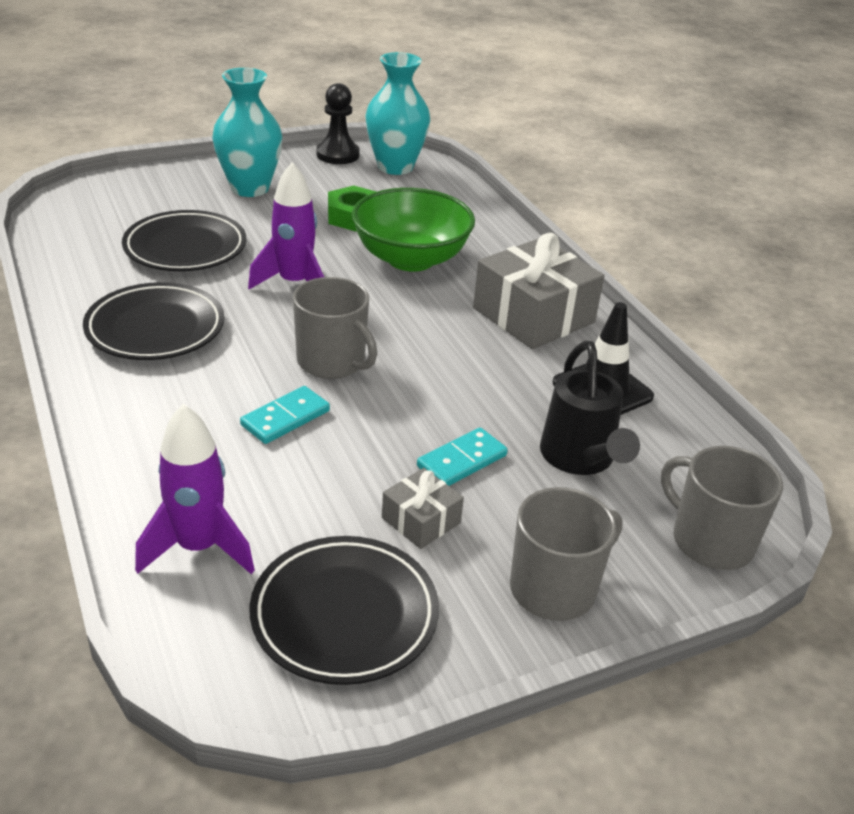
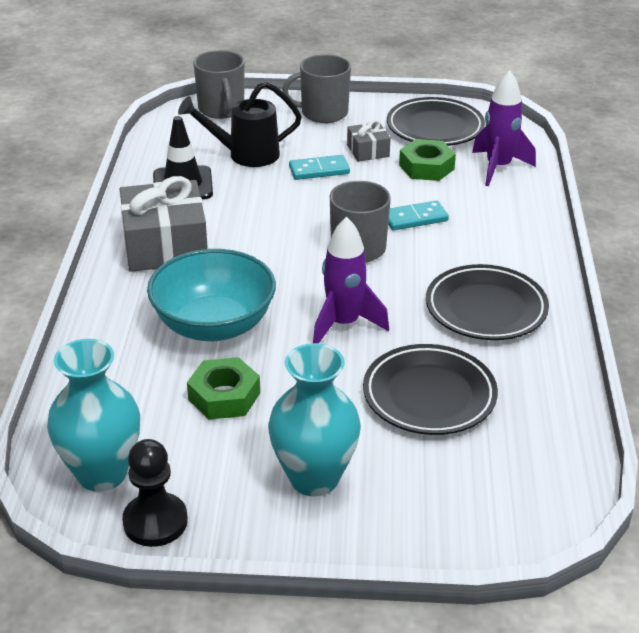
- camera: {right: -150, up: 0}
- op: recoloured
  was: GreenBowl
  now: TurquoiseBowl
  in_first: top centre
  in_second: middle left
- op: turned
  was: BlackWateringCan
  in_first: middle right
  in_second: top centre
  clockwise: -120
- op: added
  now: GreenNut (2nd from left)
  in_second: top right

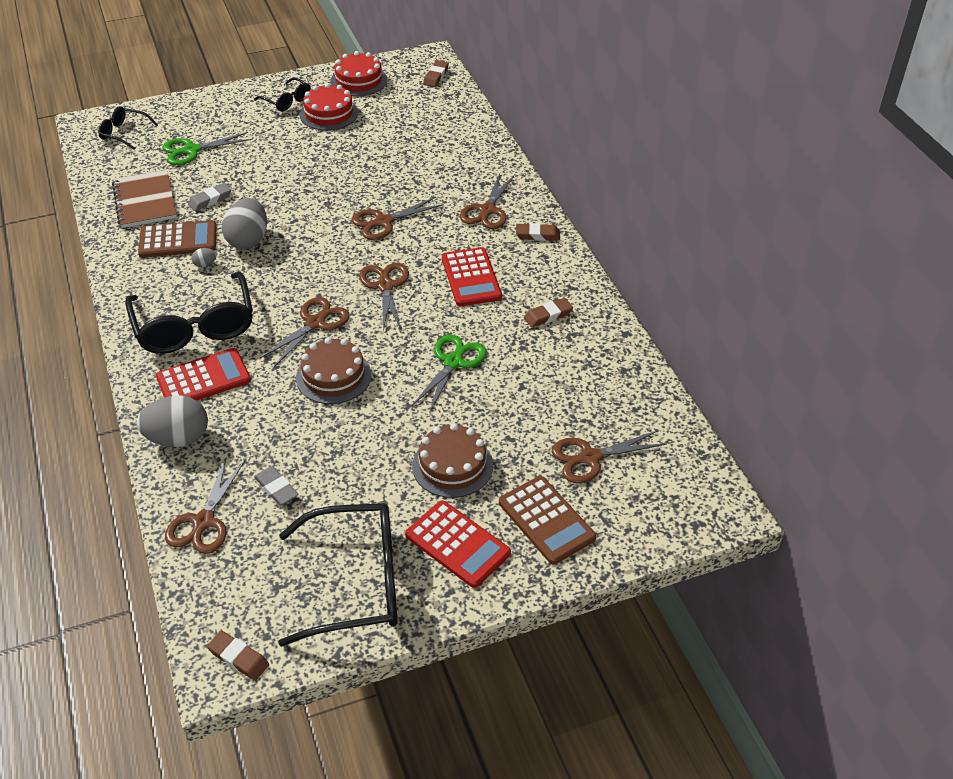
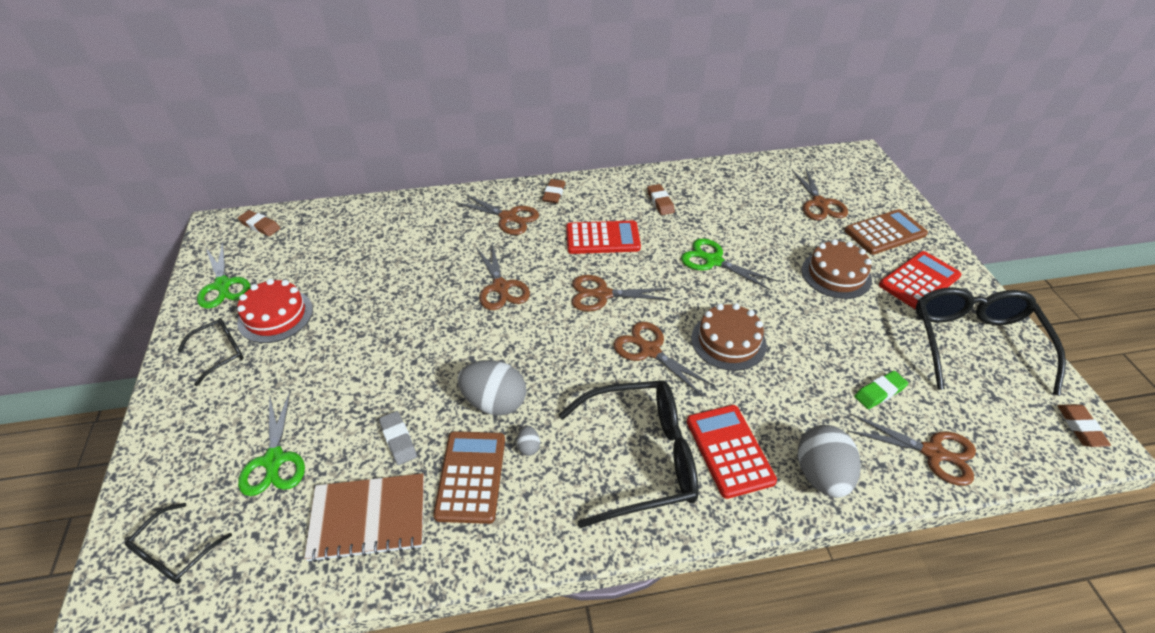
- camera: {right: -80, up: 0}
- op: replaced
  was: RedCake (2nd from left)
  now: GreenScissors (1st from left)
  in_first: top centre
  in_second: middle left
- op: recoloured
  was: GreyEraser (2nd from left)
  now: GreenEraser
  in_first: middle left
  in_second: middle right
- op: turned
  was: BrownEraser (1st from left in the first image)
  in_first: bottom left
  in_second: bottom right
  clockwise: -45

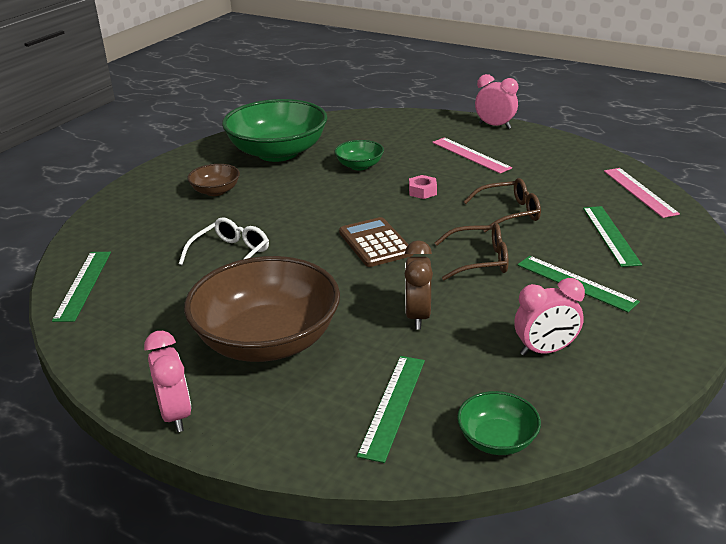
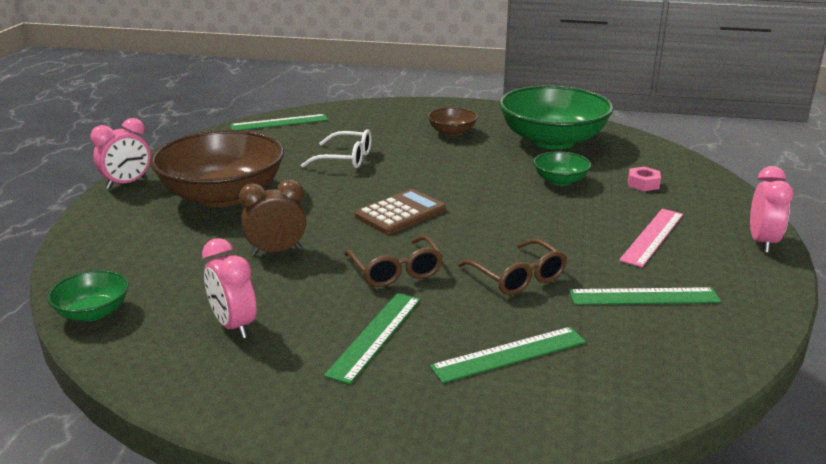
- camera: {right: 70, up: -5}
- op: removed
  was: PinkRuler (2nd from left)
  in_first: middle right
- op: moved
  was: PinkNut
  in_first: centre
  in_second: middle right
- op: moved
  was: GreenRuler (2nd from left in the first image)
  now: GreenRuler (4th from left)
  in_first: bottom centre
  in_second: middle right

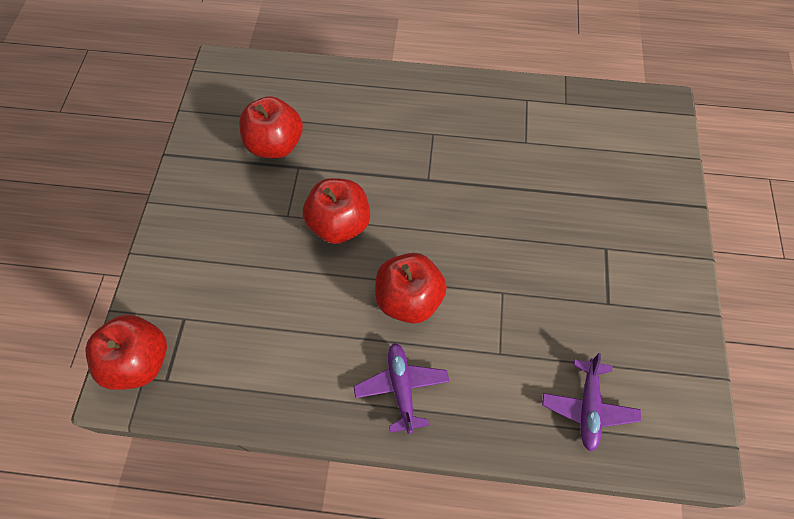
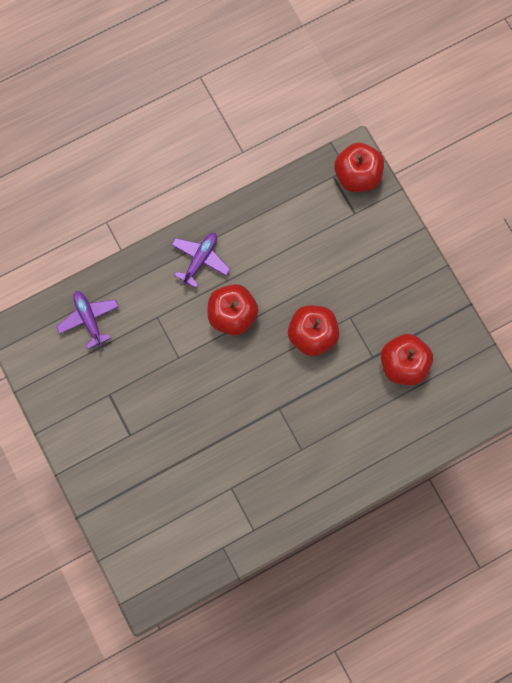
- camera: {right: 145, up: 15}
- op: turned
  was: PurplePlane (1st from left in the first image)
  in_first: bottom centre
  in_second: centre
  clockwise: -105

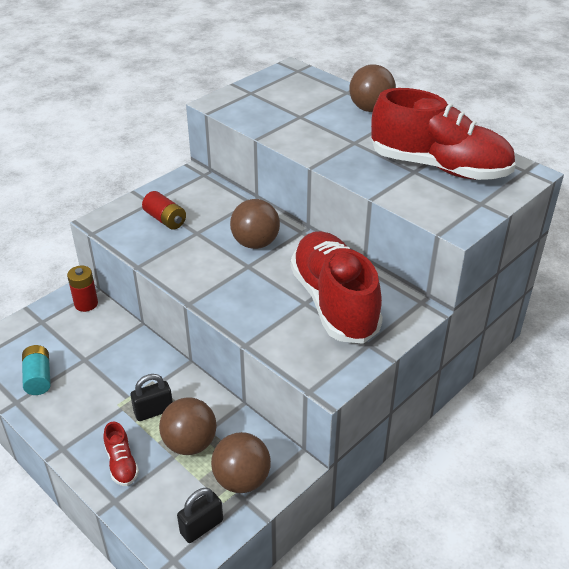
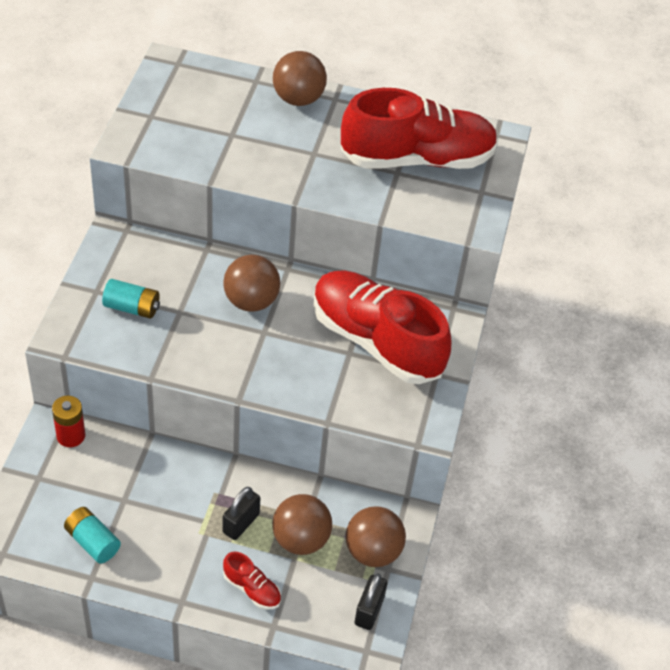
- camera: {right: -35, up: 10}
- op: recoloured
  was: RedBattery (2nd from left)
  now: TurquoiseBattery (2nd from left)
  in_first: middle left
  in_second: middle left

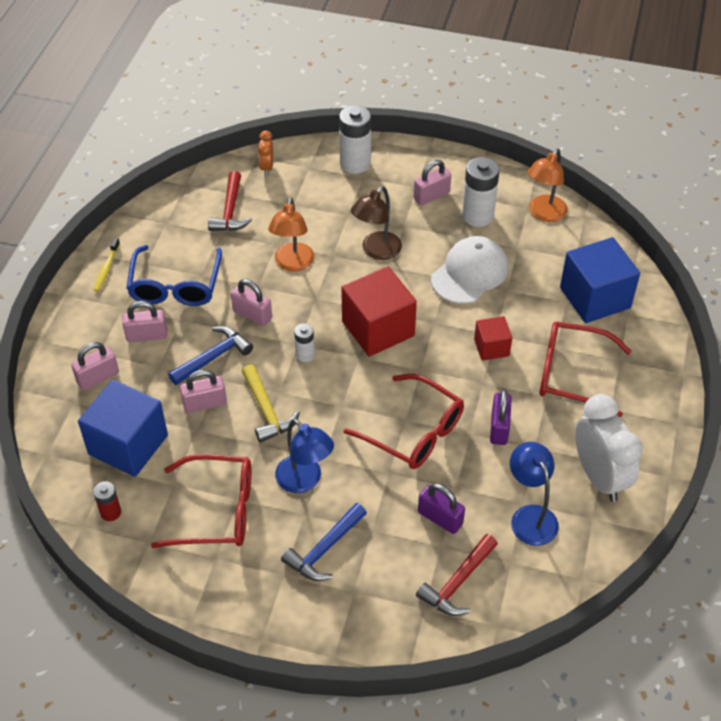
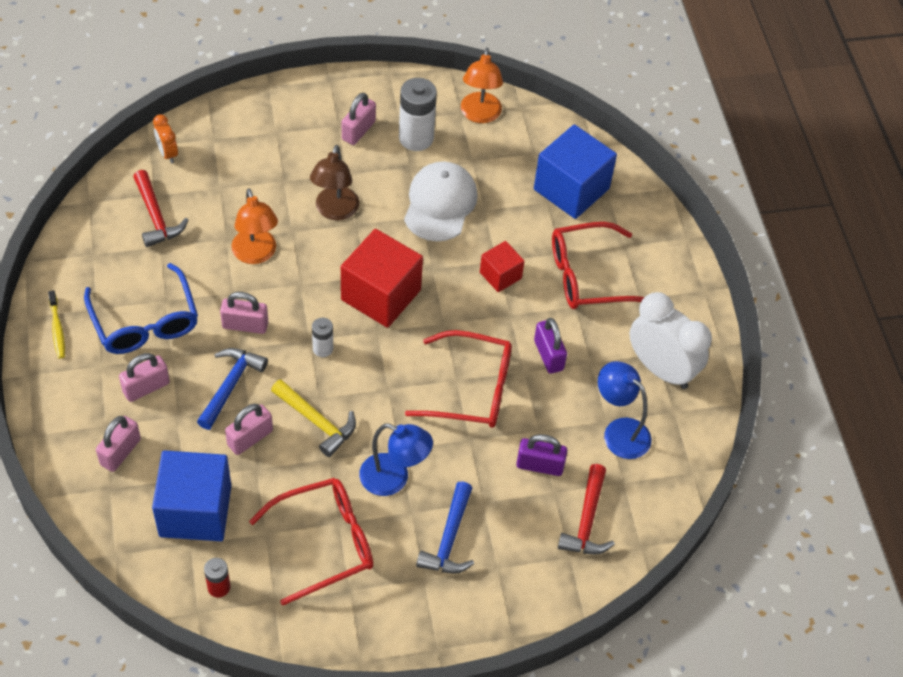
- camera: {right: -30, up: 5}
- op: removed
  was: WhiteBattery (2nd from left)
  in_first: top centre

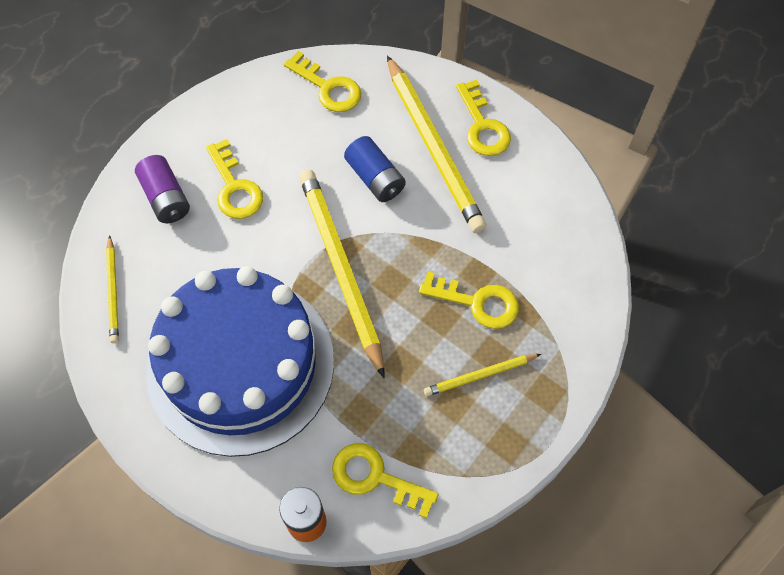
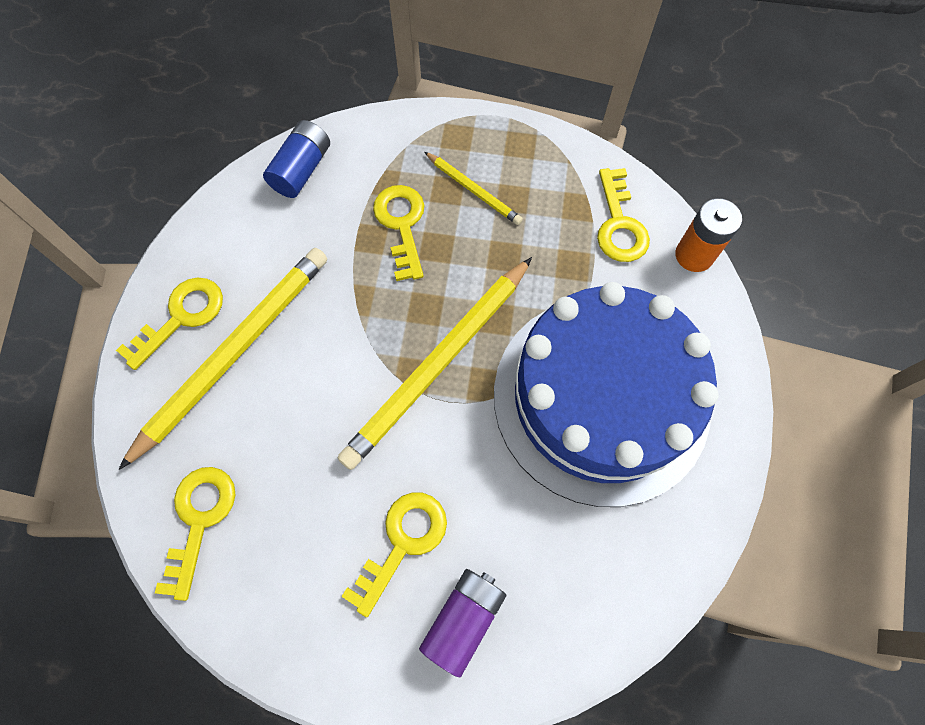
- camera: {right: -120, up: 5}
- op: moved
  was: BlueBattery
  in_first: top centre
  in_second: top left
- op: removed
  was: YellowPencil (1st from left)
  in_first: middle left

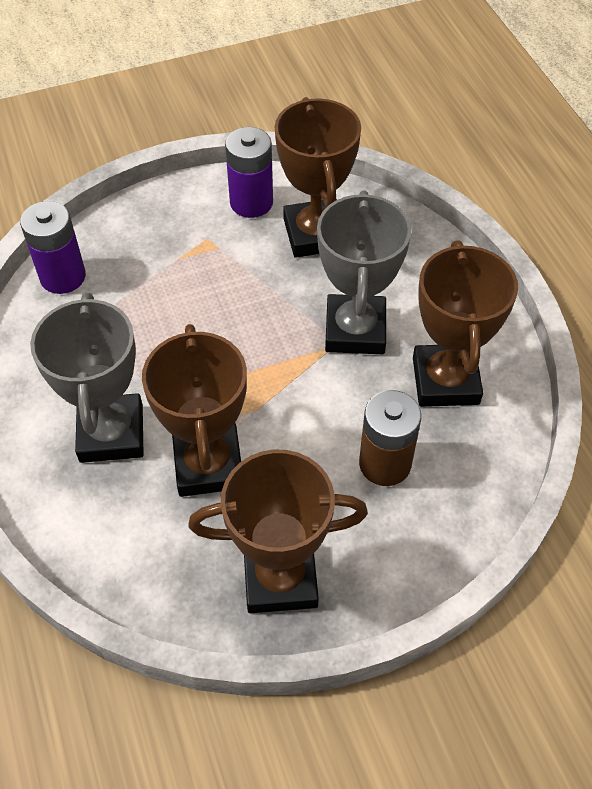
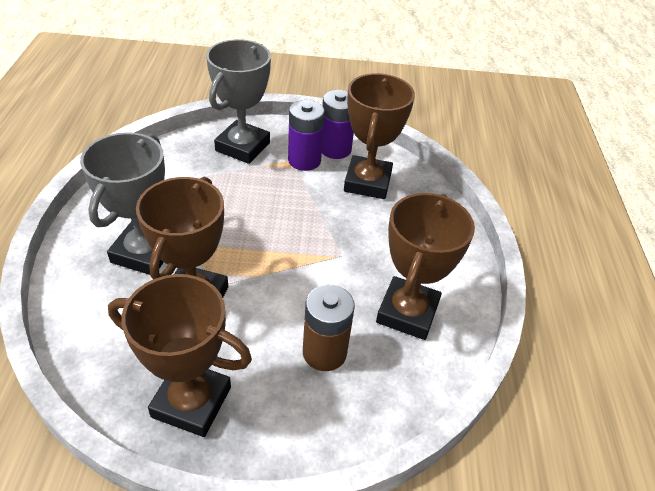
- camera: {right: 20, up: -10}
- op: moved
  was: GreyTrophy (2nd from left)
  in_first: centre
  in_second: top centre
- op: moved
  was: PurpleBattery (1st from left)
  in_first: top left
  in_second: top centre

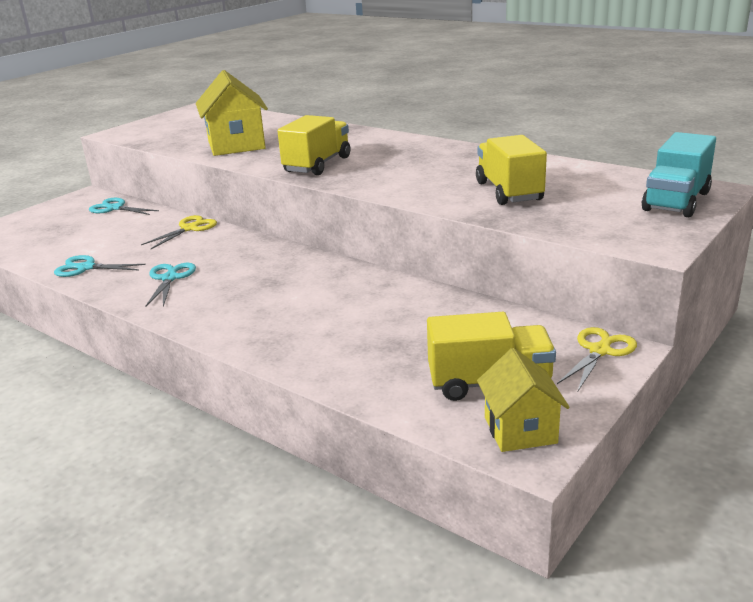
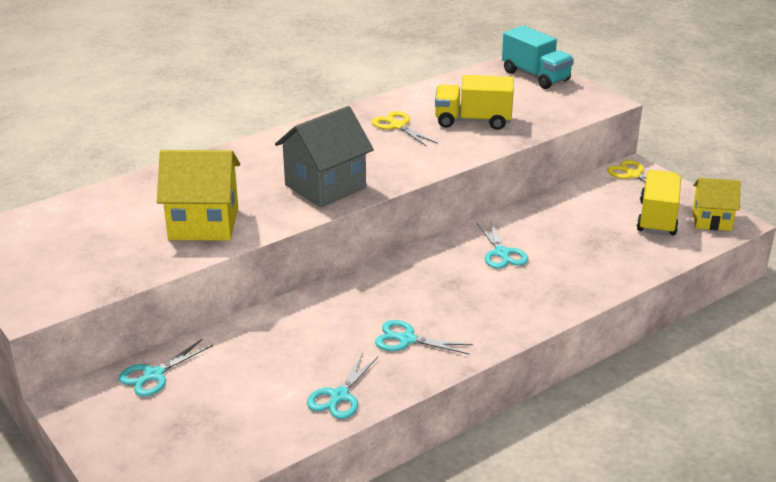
- camera: {right: -75, up: 5}
- op: replaced
  was: YellowTruck (1st from left)
  now: GreyHouse
  in_first: top centre
  in_second: top centre
- op: moved
  was: YellowScissors (1st from left)
  in_first: middle left
  in_second: top centre
- op: added
  now: TurquoiseScissors (4th from left)
  in_second: centre

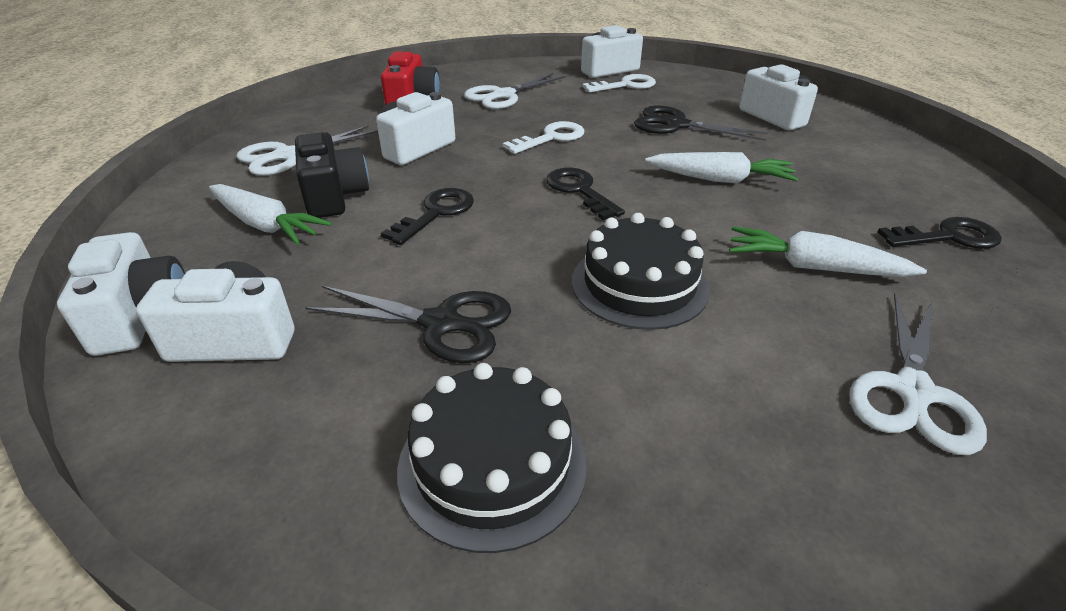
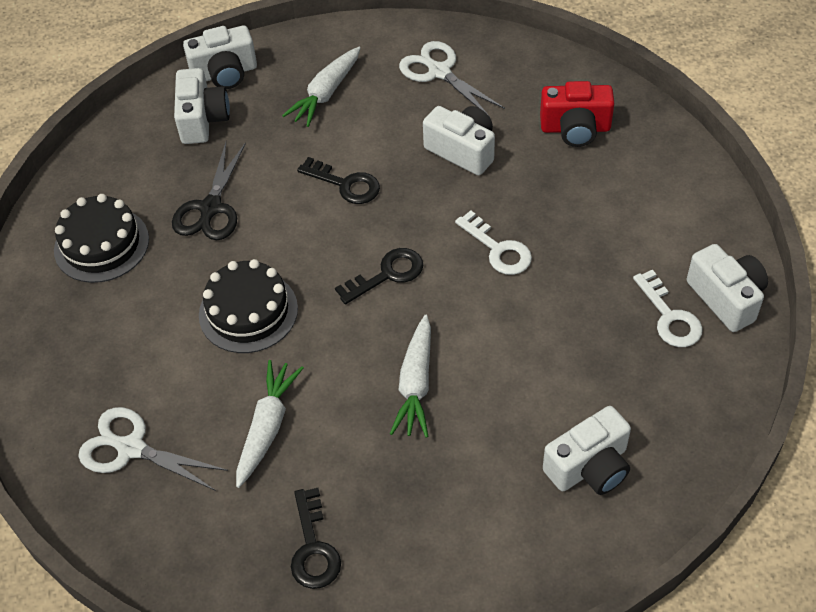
- camera: {right: 90, up: 15}
- op: removed
  was: WhiteScissors (2nd from left)
  in_first: top centre
- op: removed
  was: BlackScissors (2nd from left)
  in_first: top centre
- op: removed
  was: BlackCamera
  in_first: top left

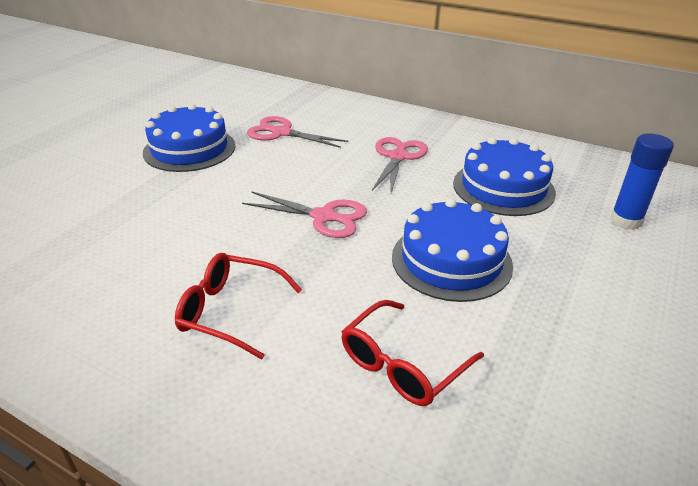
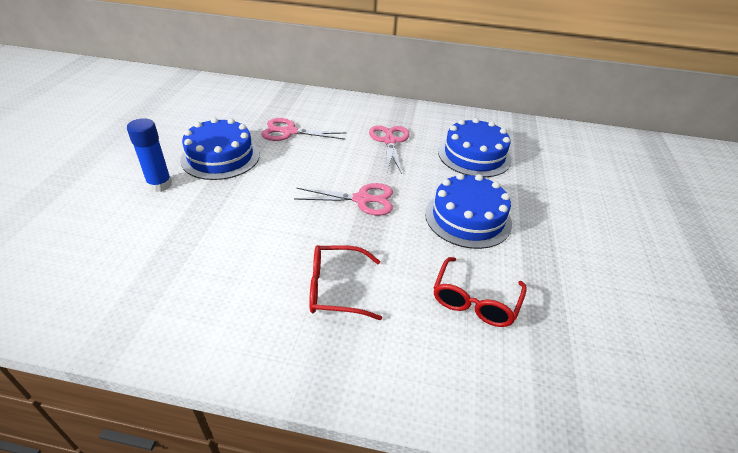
- camera: {right: -20, up: 5}
- op: moved
  was: BlueGlueStick
  in_first: middle right
  in_second: middle left

